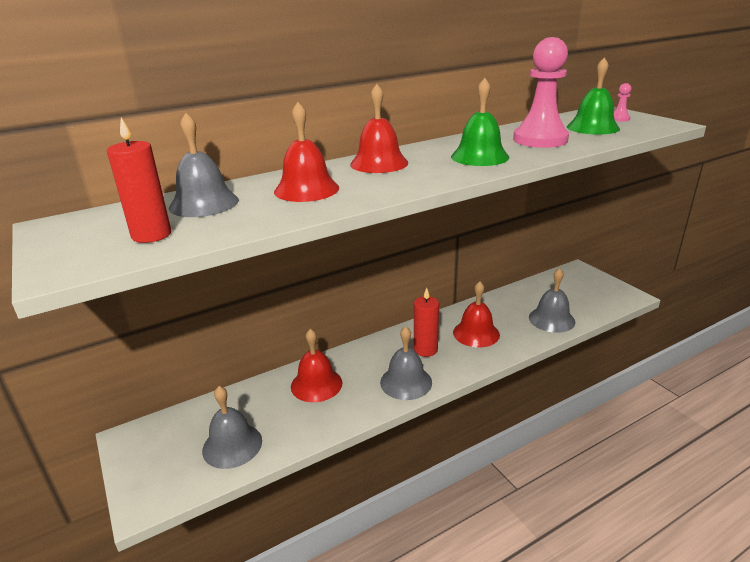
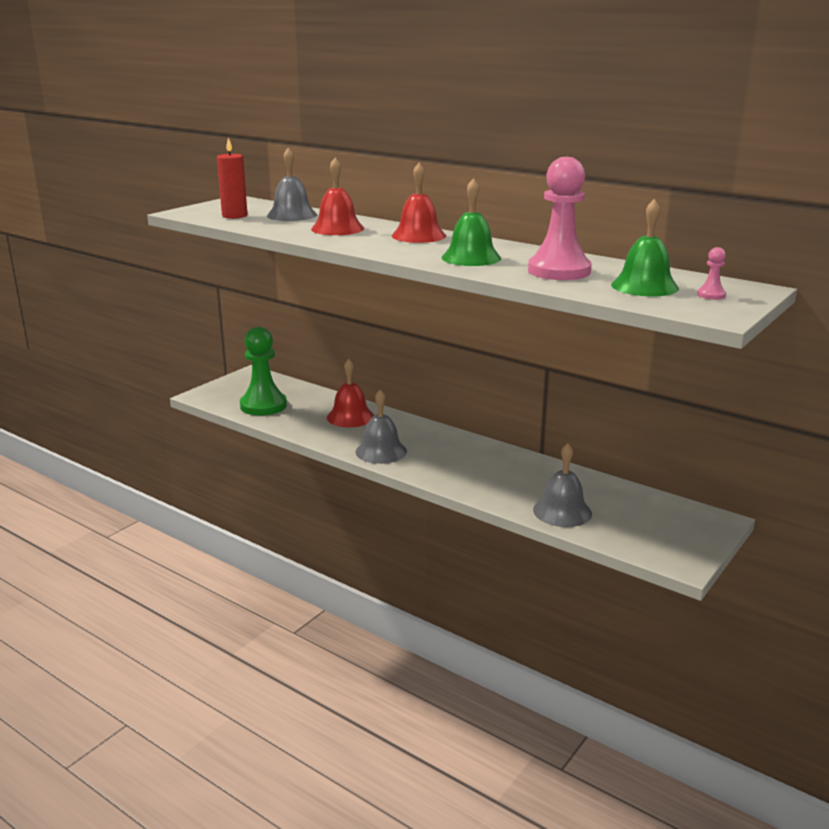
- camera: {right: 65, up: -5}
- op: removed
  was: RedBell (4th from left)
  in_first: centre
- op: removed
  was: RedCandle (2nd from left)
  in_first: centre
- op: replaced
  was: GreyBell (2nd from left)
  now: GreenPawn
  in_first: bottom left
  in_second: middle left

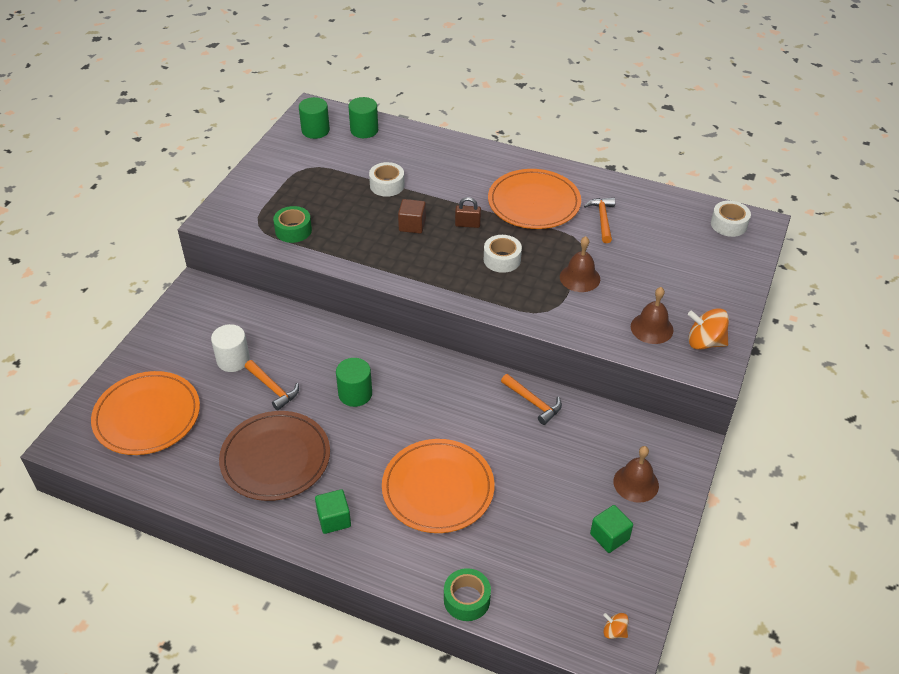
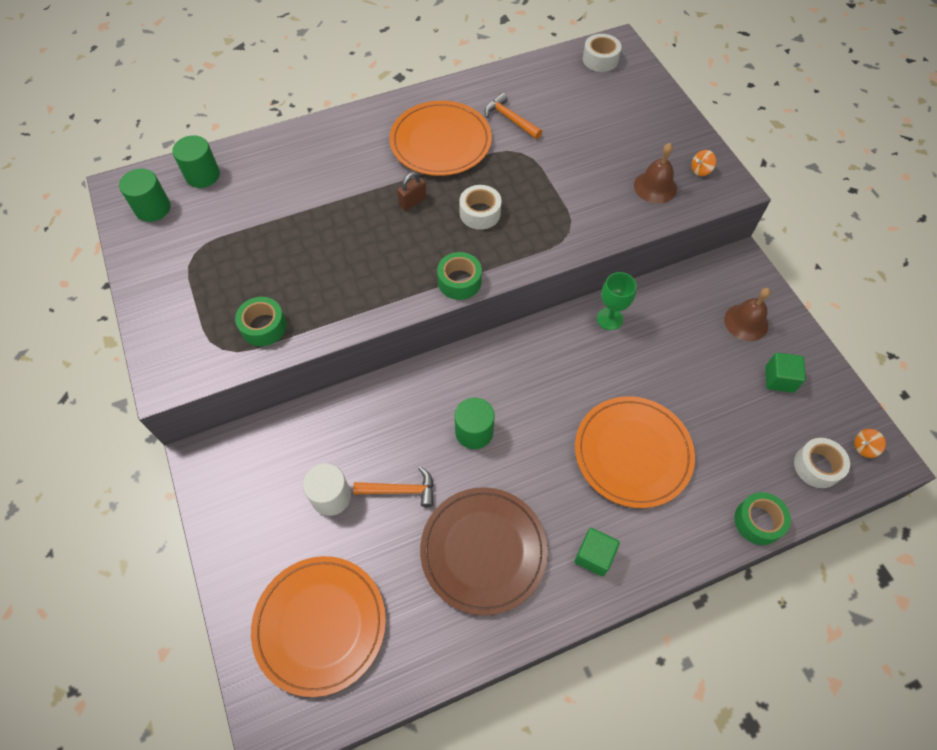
- camera: {right: -45, up: 15}
- op: moved
  was: WhiteTape (1st from left in the first image)
  now: WhiteTape (3rd from left)
  in_first: top centre
  in_second: middle right
- op: removed
  was: BrownCube
  in_first: top centre
- op: removed
  was: BrownBell (1st from left)
  in_first: centre
- op: resized
  was: OrangeSpinningTop (2nd from left in the first image)
  in_first: middle right
  in_second: top right
  ratio: 0.54
- op: replaced
  was: OrangeHammer (2nd from left)
  now: GreenGoblet
  in_first: centre
  in_second: centre
- op: added
  now: GreenTape (2nd from left)
  in_second: centre

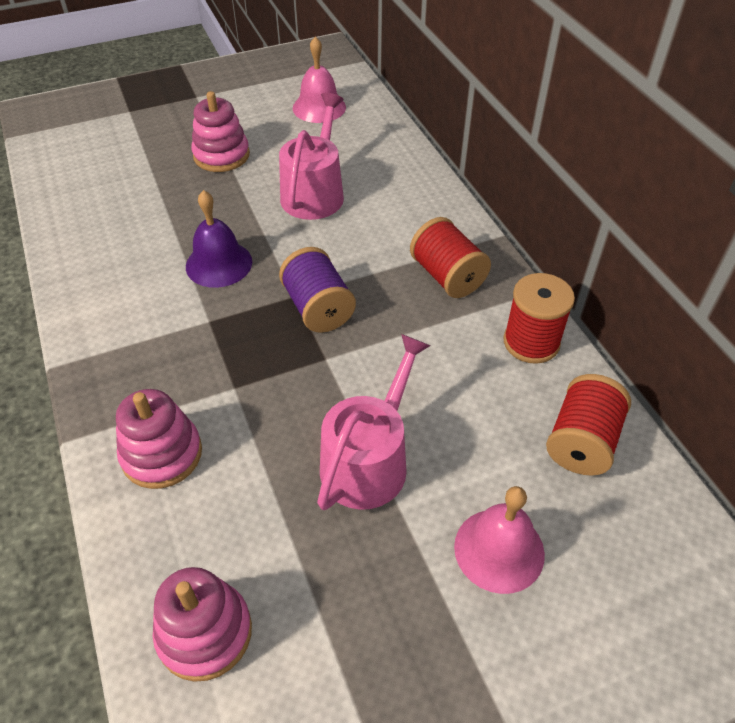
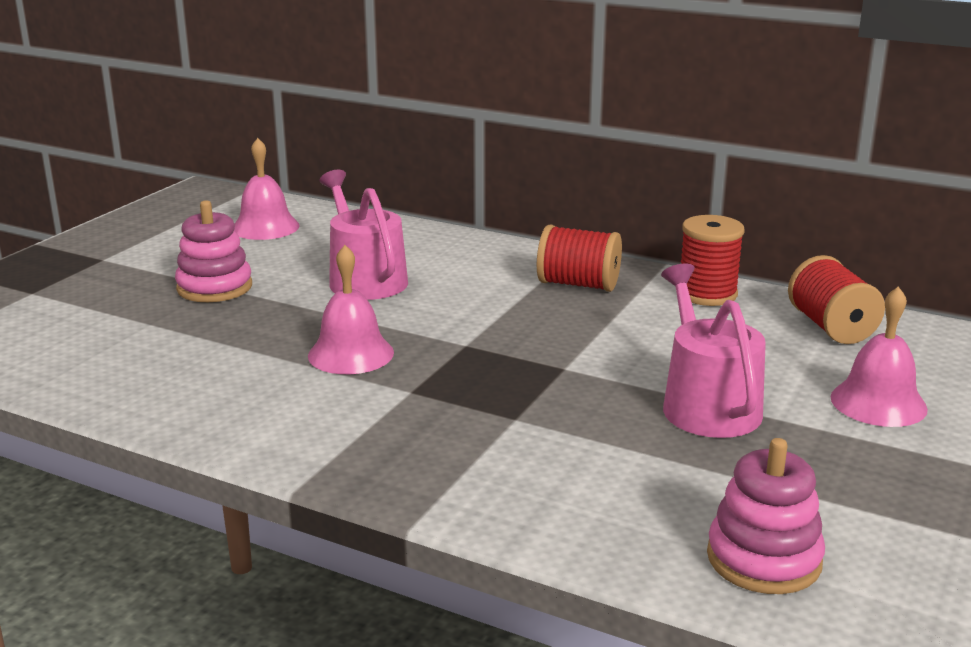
- camera: {right: -40, up: -25}
- op: recoloured
  was: PurpleBell
  now: PinkBell (2nd from left)
  in_first: top left
  in_second: centre
- op: removed
  was: PurpleSpool
  in_first: centre
- op: removed
  was: PinkStackingToy (1st from left)
  in_first: middle left

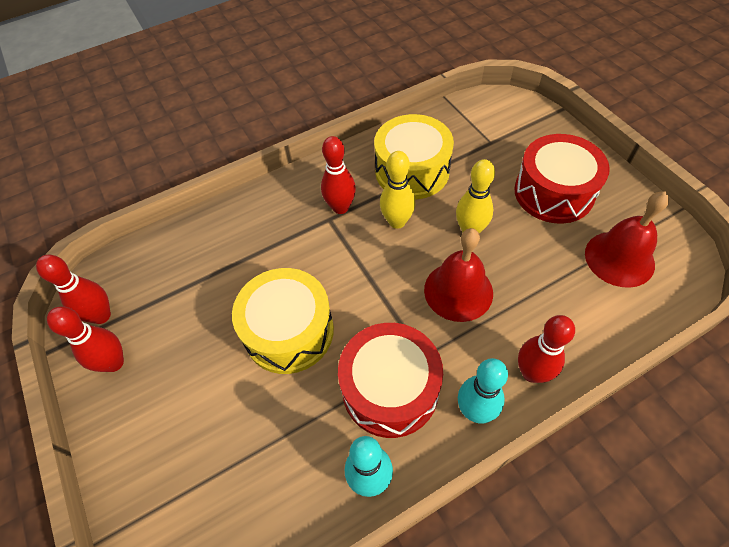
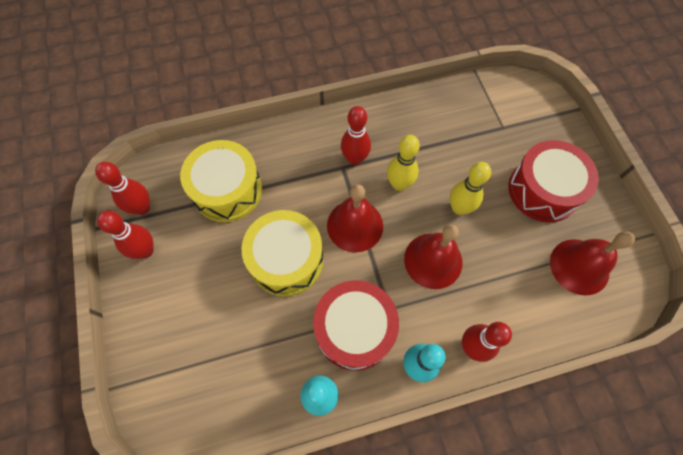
- camera: {right: 10, up: 10}
- op: moved
  was: YellowDrum (2nd from left in the first image)
  now: YellowDrum (1st from left)
  in_first: top centre
  in_second: middle left
- op: added
  now: RedBell (1st from left)
  in_second: centre

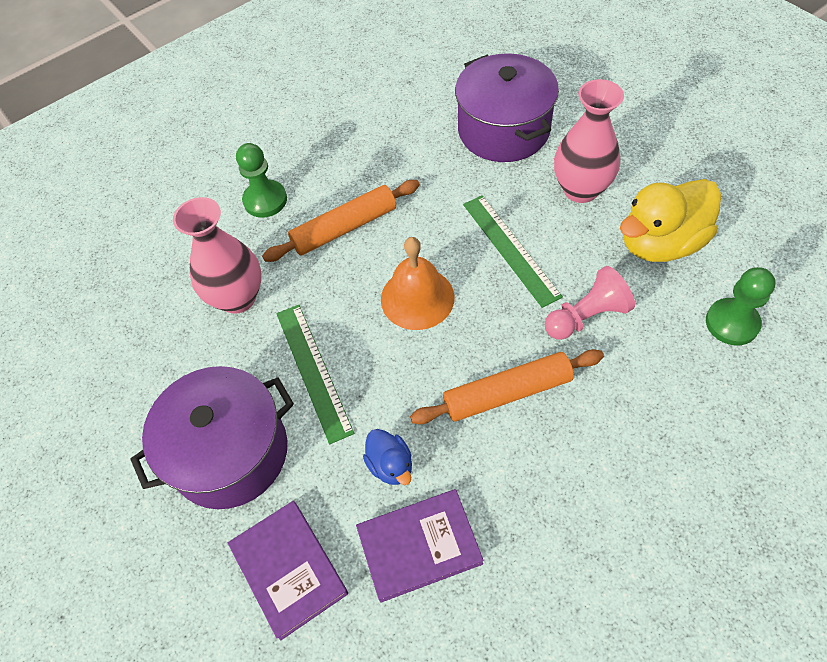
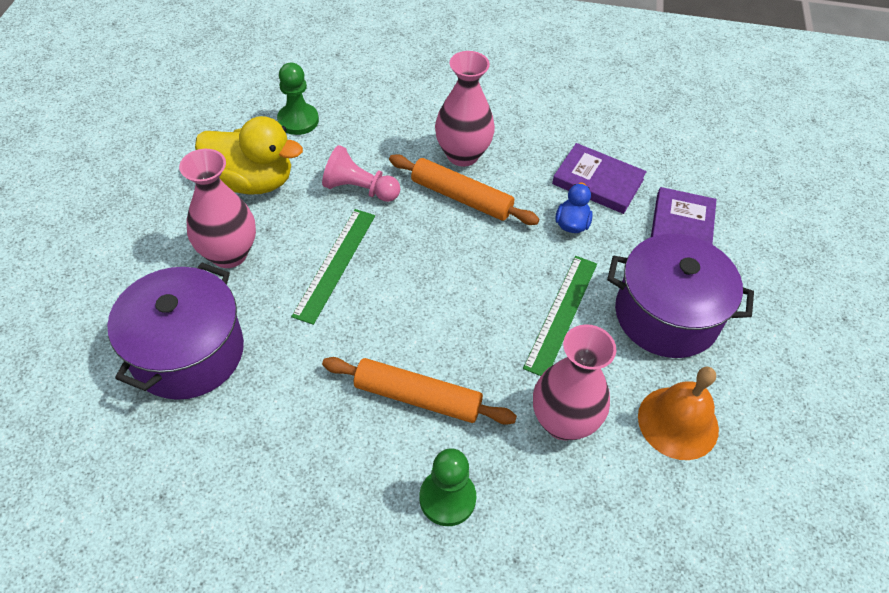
- camera: {right: -140, up: -5}
- op: moved
  was: OrangeBell
  in_first: centre
  in_second: bottom right
- op: added
  now: PinkVase (2nd from left)
  in_second: top centre

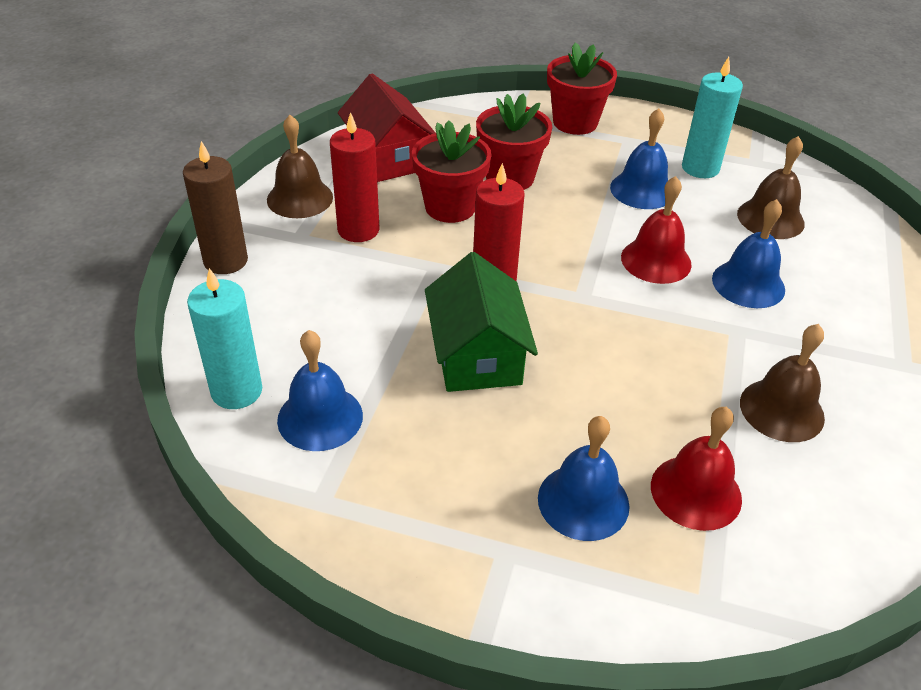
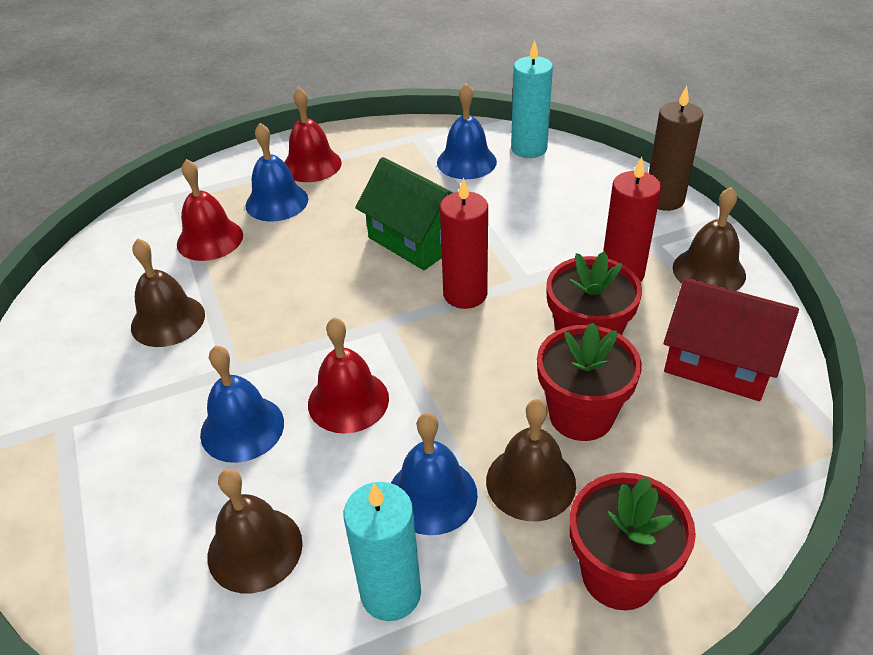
- camera: {right: 145, up: 0}
- op: added
  now: RedBell (2nd from left)
  in_second: top centre
- op: added
  now: BrownBell (3rd from left)
  in_second: bottom centre

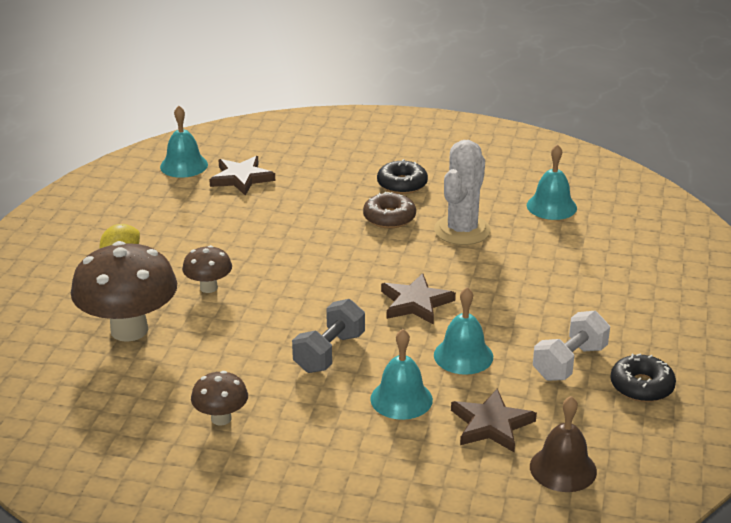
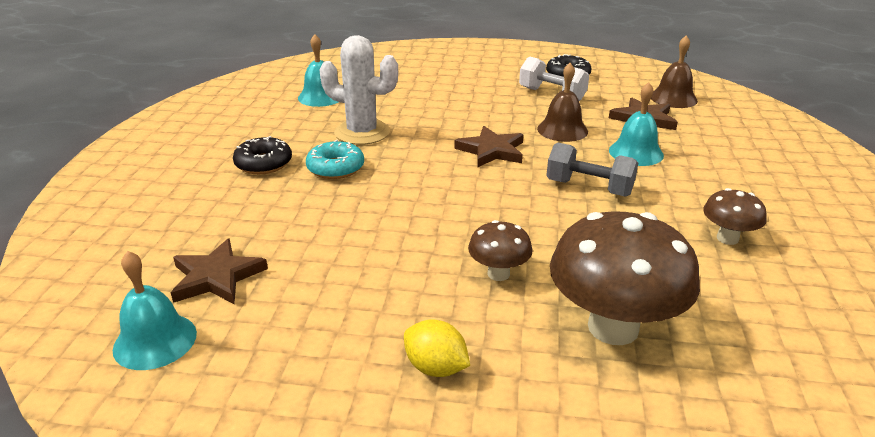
- camera: {right: -95, up: 0}
- op: recoloured
  was: BrownDonut
  now: TurquoiseDonut
  in_first: centre
  in_second: centre
- op: recoloured
  was: TurquoiseBell (3rd from left)
  now: BrownBell (1st from left)
  in_first: centre
  in_second: top centre

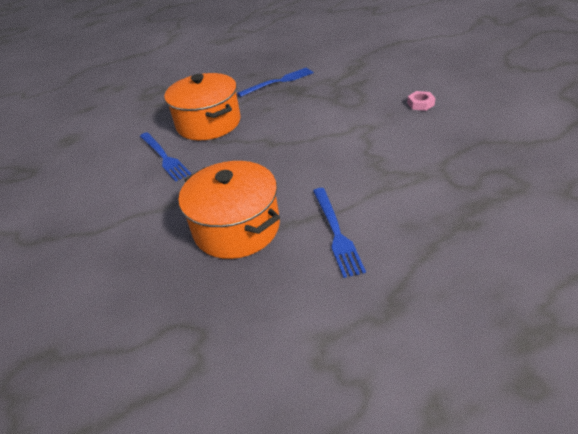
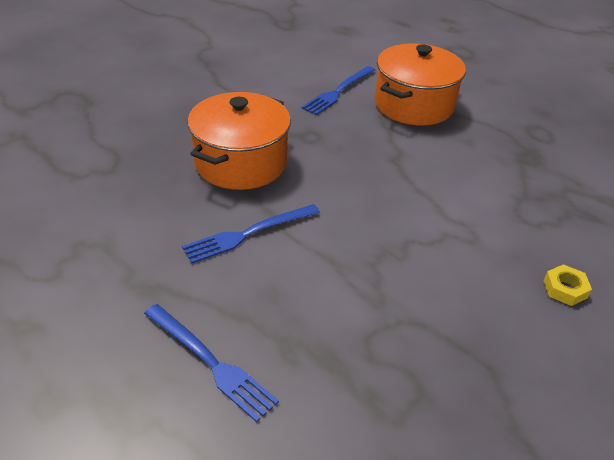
- camera: {right: 65, up: 0}
- op: moved
  was: BlueFork (2nd from left in the first image)
  now: BlueFork (1st from left)
  in_first: top centre
  in_second: bottom centre
- op: recoloured
  was: PinkNut
  now: YellowNut
  in_first: top right
  in_second: middle right

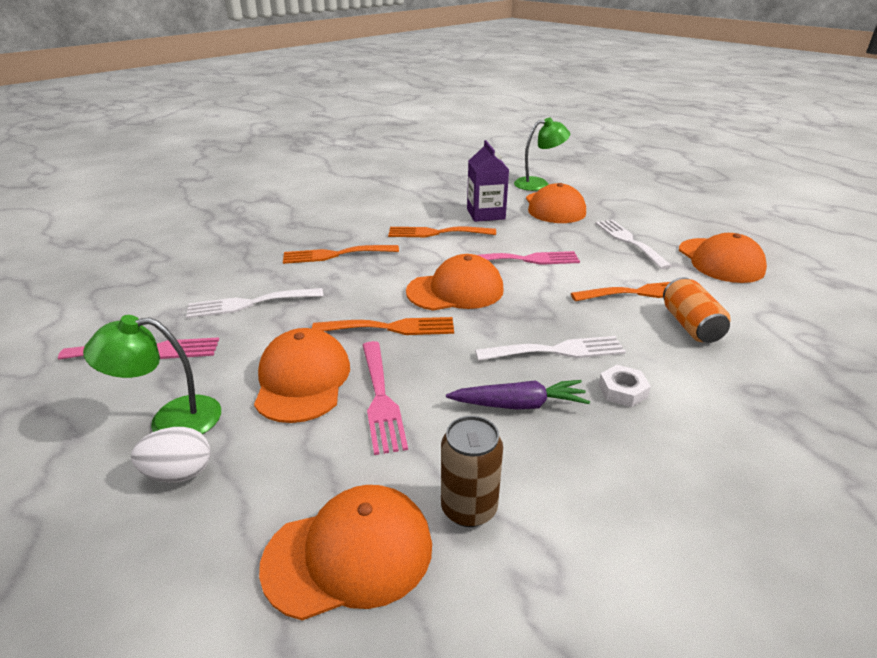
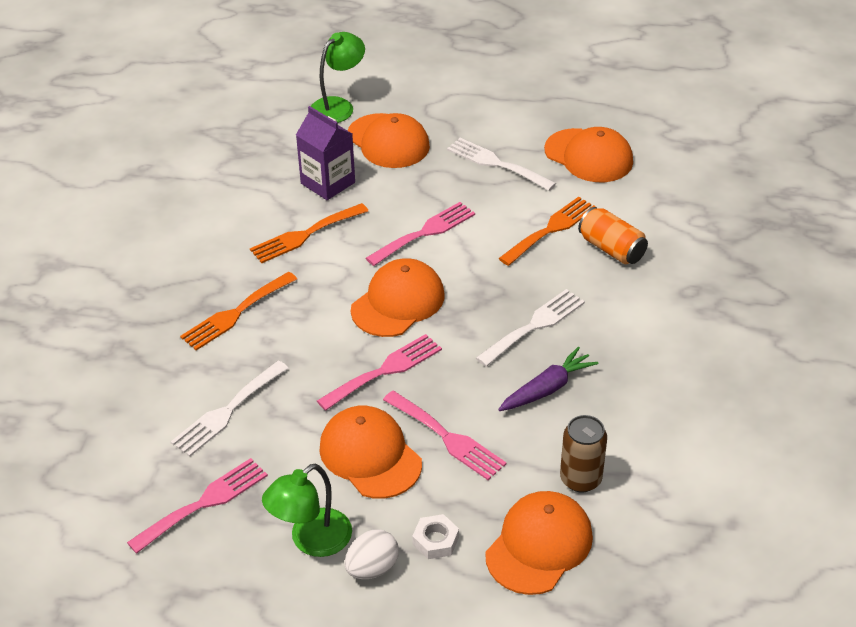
- camera: {right: -35, up: 10}
- op: recoloured
  was: OrangeFork (2nd from left)
  now: PinkFork (2nd from left)
  in_first: centre
  in_second: centre
- op: moved
  was: WhiteNut
  in_first: middle right
  in_second: bottom centre

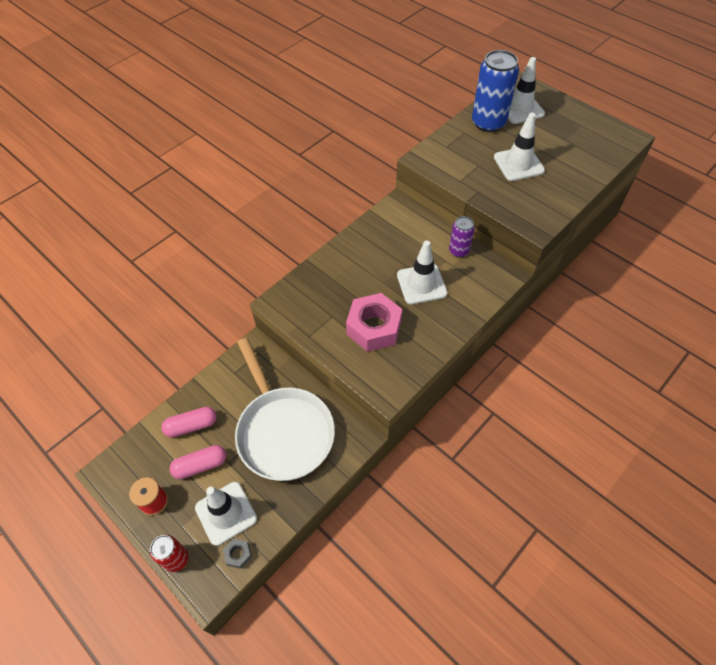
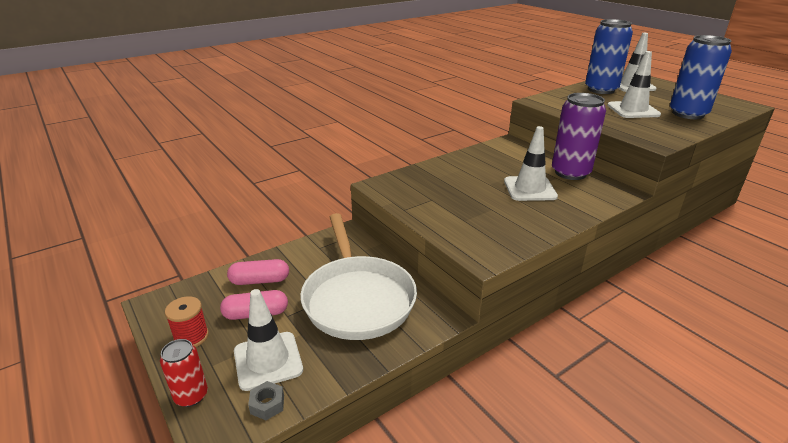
- camera: {right: 10, up: -25}
- op: resized
  was: PurpleCan
  in_first: centre
  in_second: top right
  ratio: 1.83
- op: removed
  was: PinkNut
  in_first: centre
- op: added
  now: BlueCan (2nd from left)
  in_second: top right

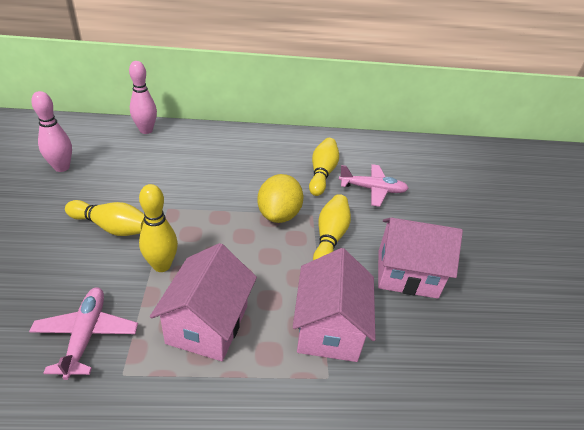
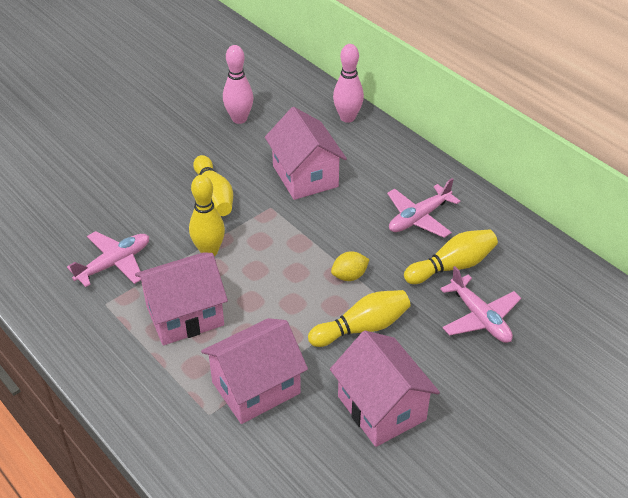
- camera: {right: 55, up: 5}
- op: resized
  was: YellowLemon
  in_first: centre
  in_second: centre
  ratio: 0.56
- op: added
  now: PinkHouse (3rd from left)
  in_second: top centre
- op: added
  now: PinkPlane (2nd from left)
  in_second: middle right

